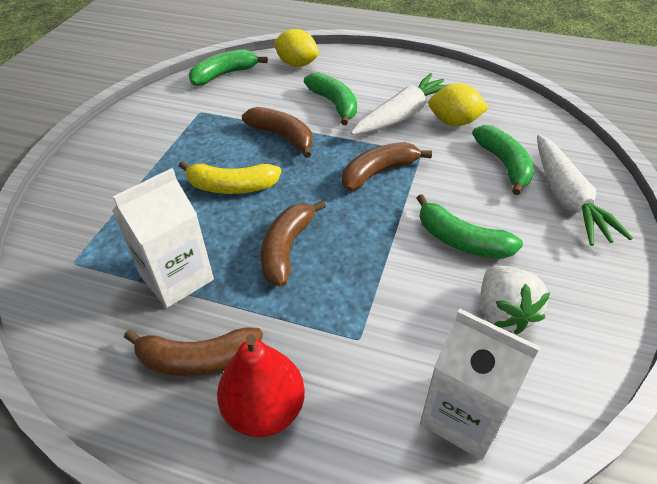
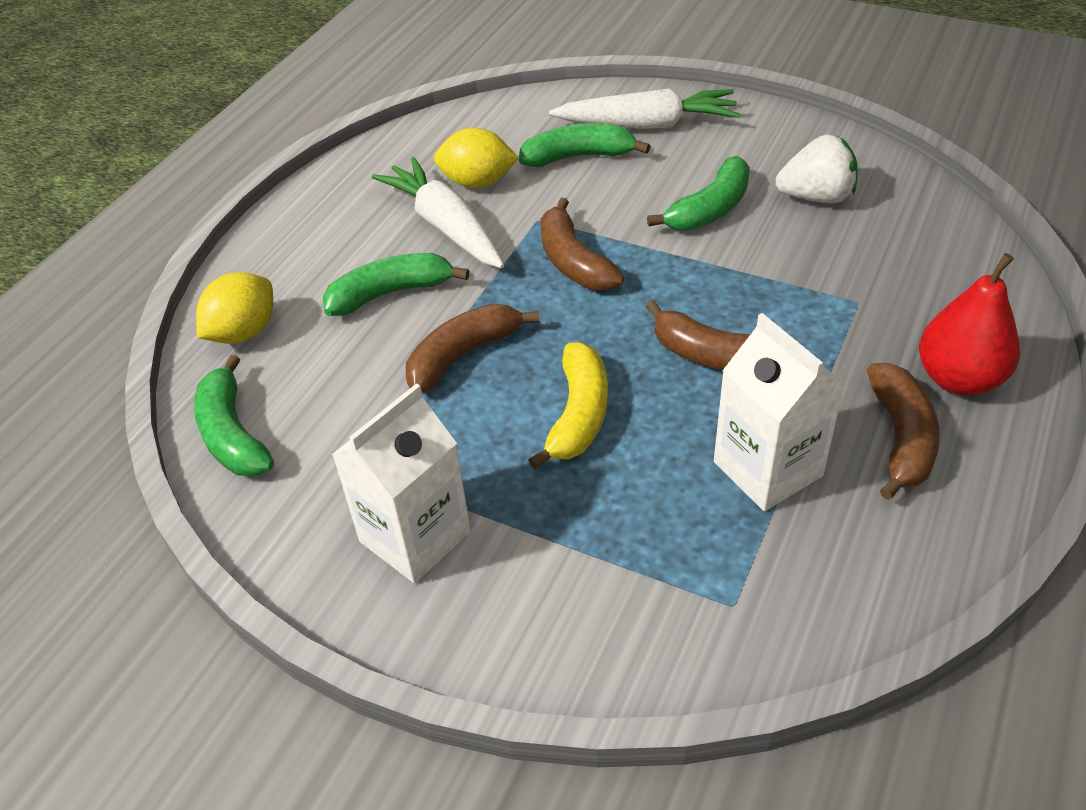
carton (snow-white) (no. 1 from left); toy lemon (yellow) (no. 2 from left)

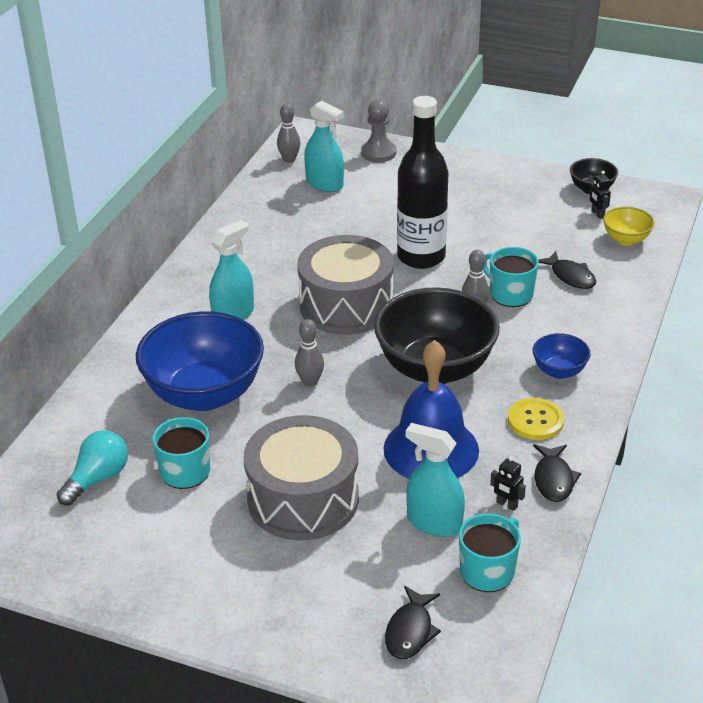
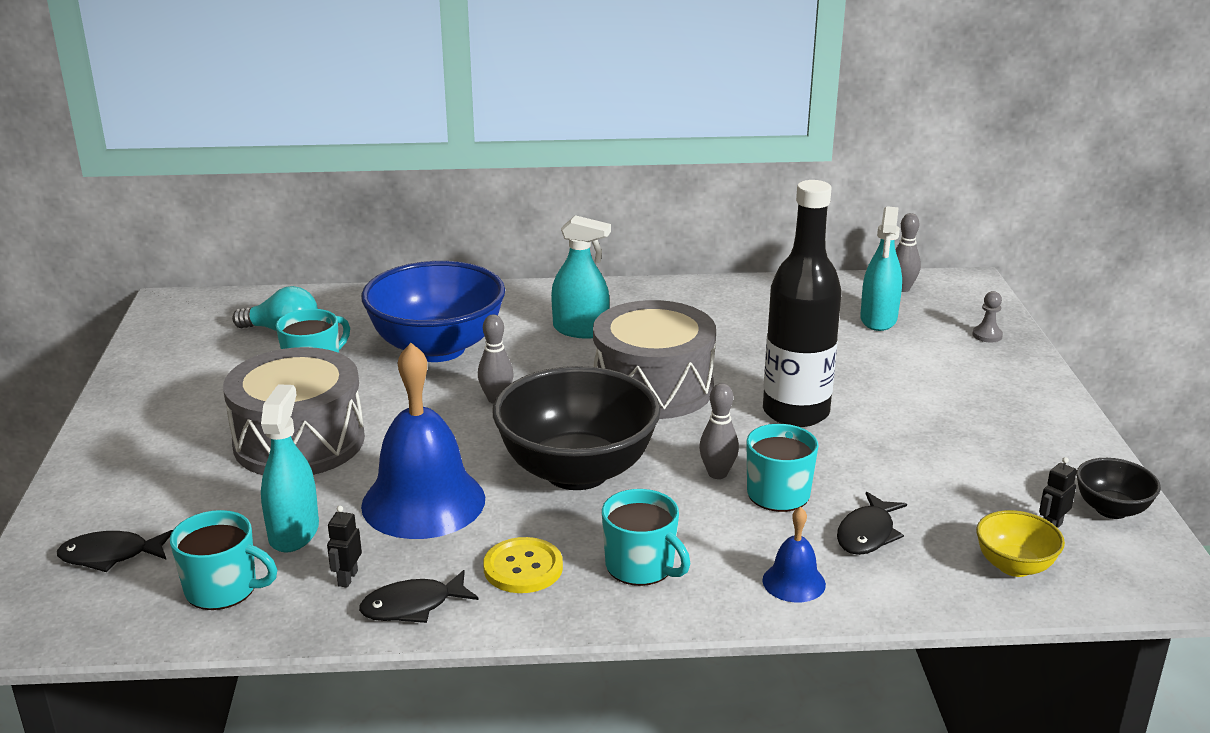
game pawn (gray); mug (aqua) (no. 3 from left); hand bell (royal blue) (no. 2 from left)

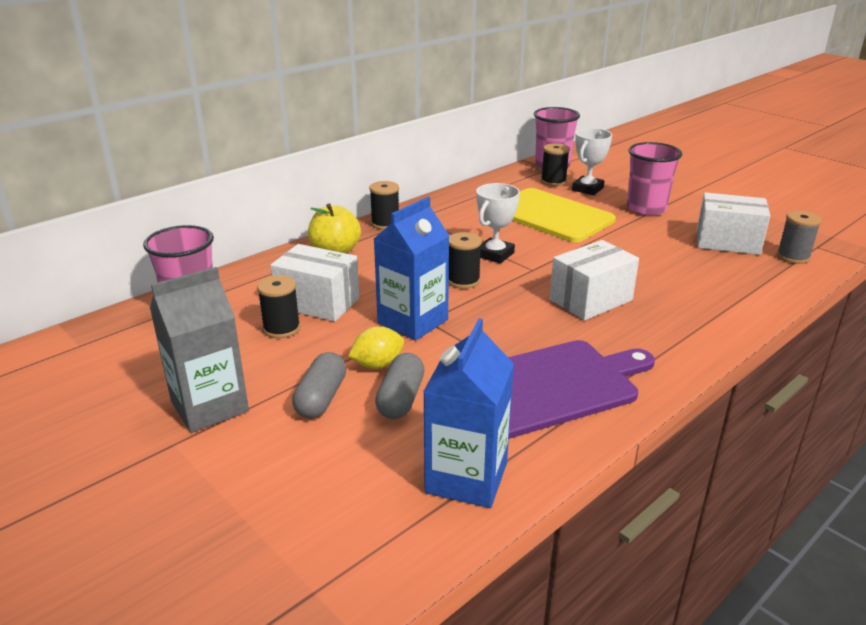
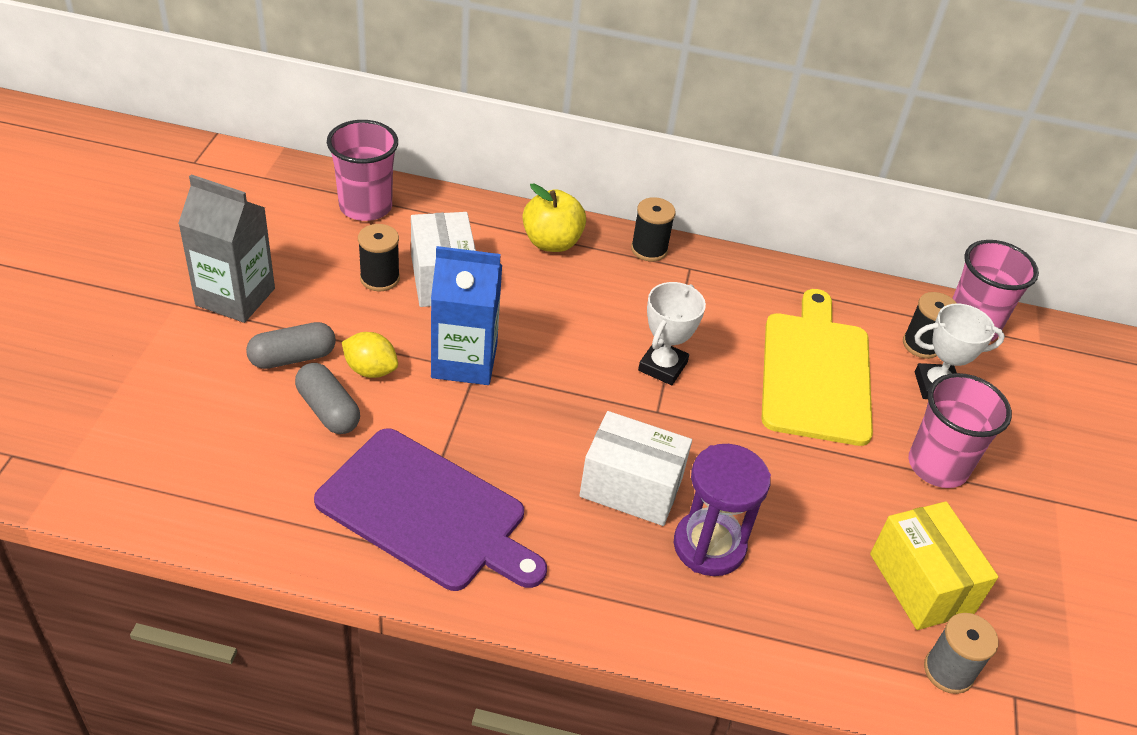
pill shape (gray) (no. 2 from left); carton (royal blue) (no. 2 from left in the first image); spool (jet-black) (no. 3 from left in the first image); trophy (snow-white) (no. 1 from left); box (yellow); sand timer (violet)

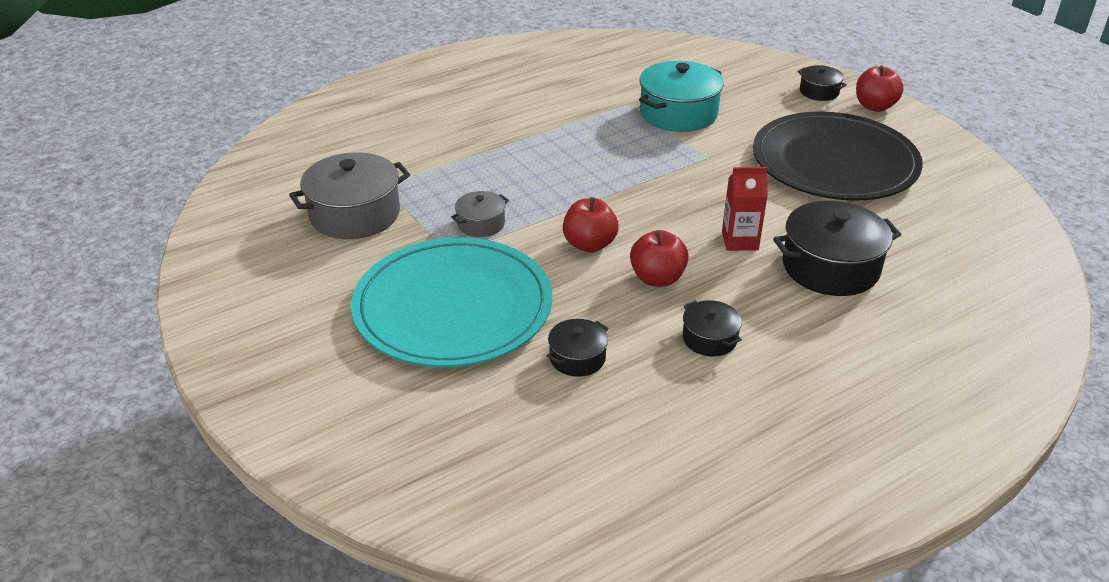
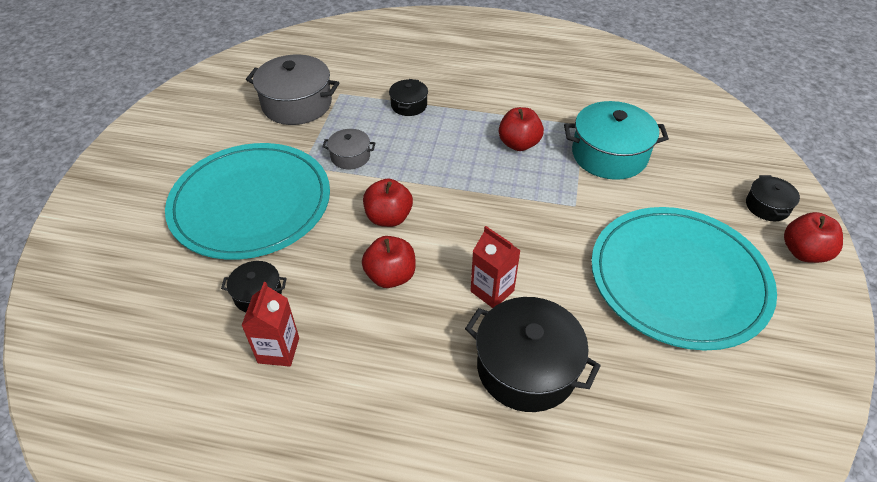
pot (jet-black) (no. 2 from left); dinner plate (aqua) (no. 2 from left); carton (red) (no. 1 from left); apple fruit (red) (no. 3 from left)

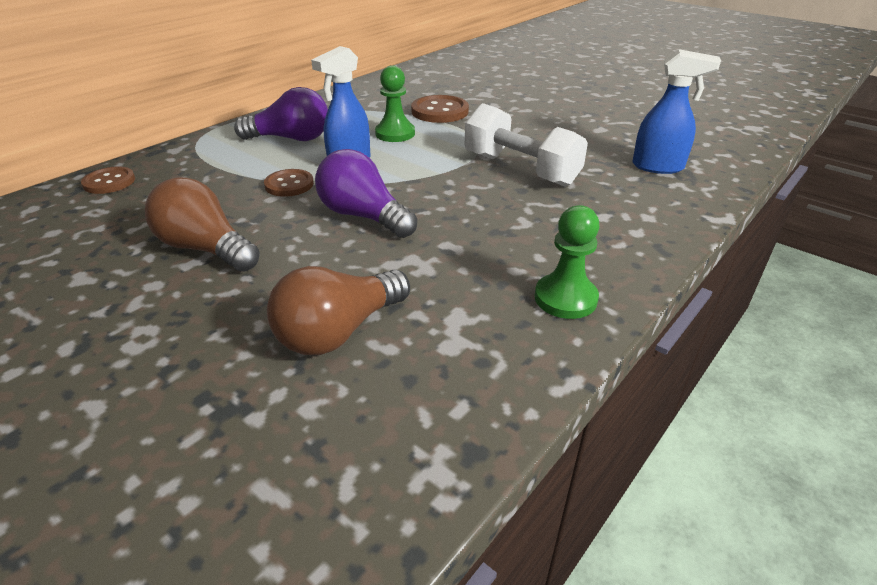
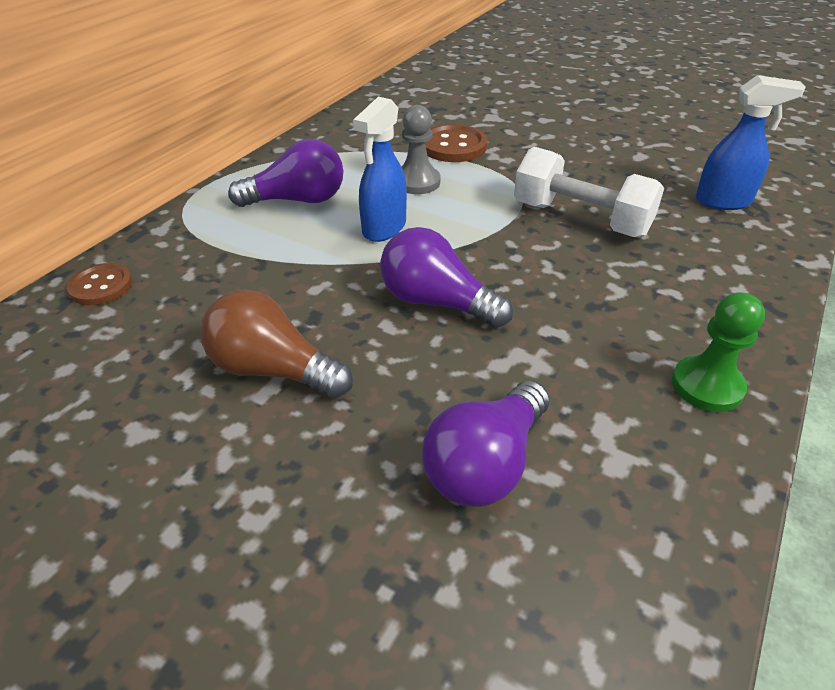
sewing button (russet) (no. 2 from left in the first image); bulb (violet) (no. 3 from left); game pawn (gray)

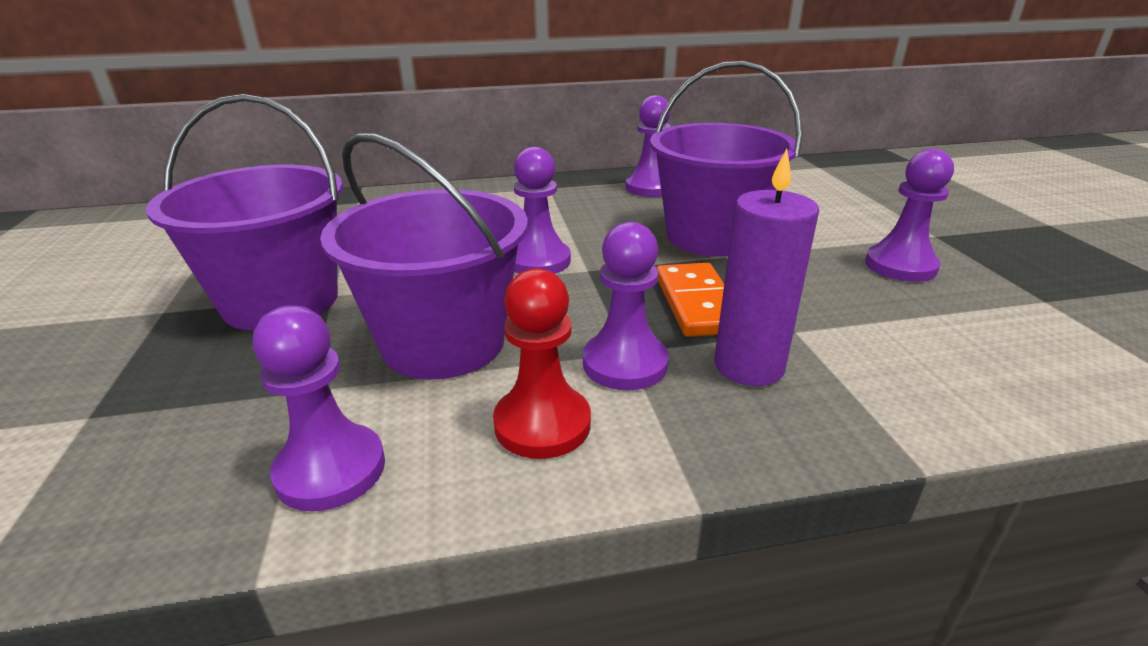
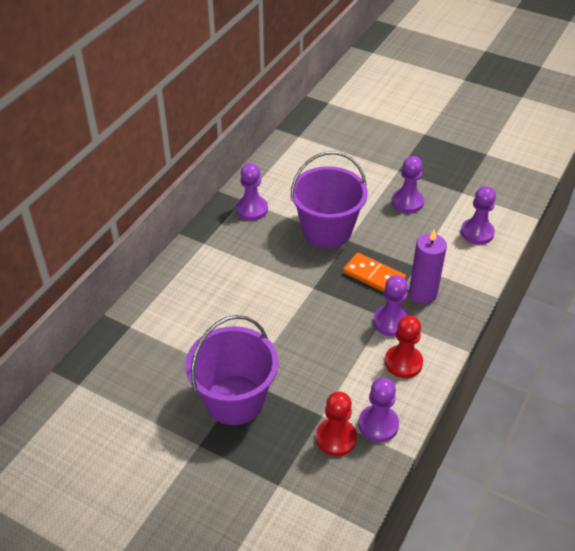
sand bucket (violet) (no. 2 from left in the first image); game pawn (violet) (no. 5 from left); game pawn (red) (no. 1 from left)

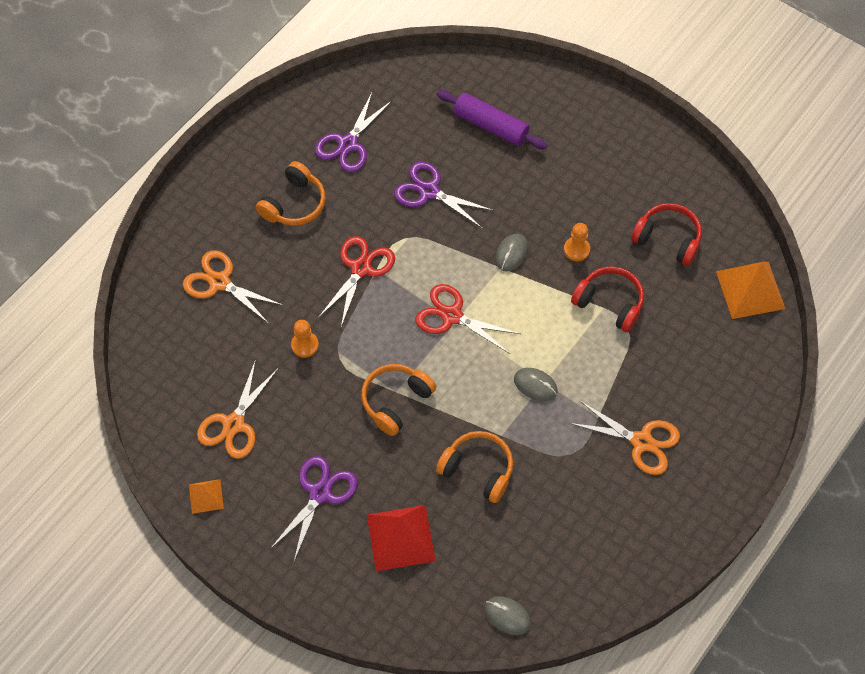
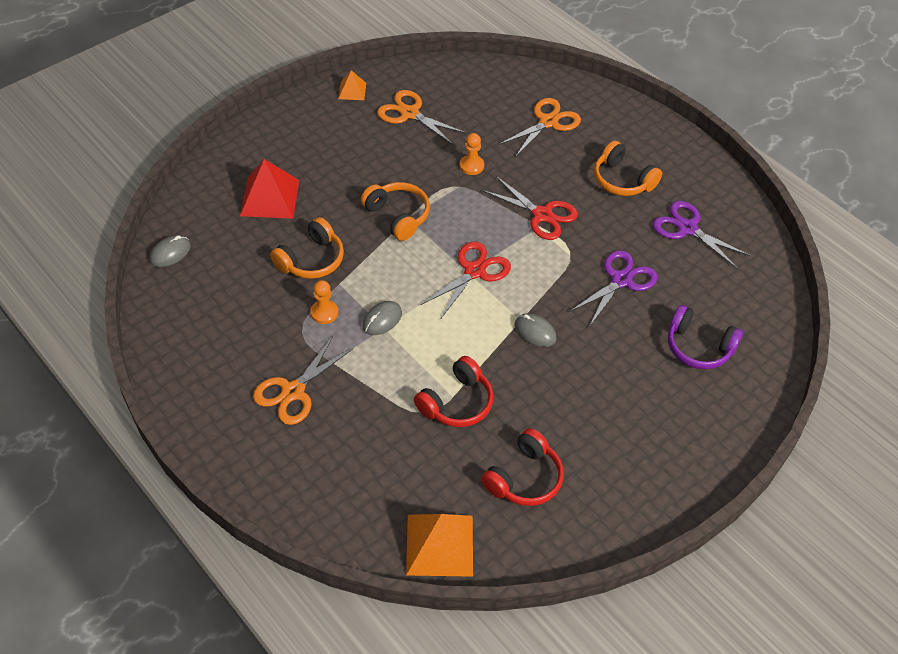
shears (violet) (no. 1 from left in the first image); over-ear headphones (violet); game pawn (orange) (no. 1 from left)

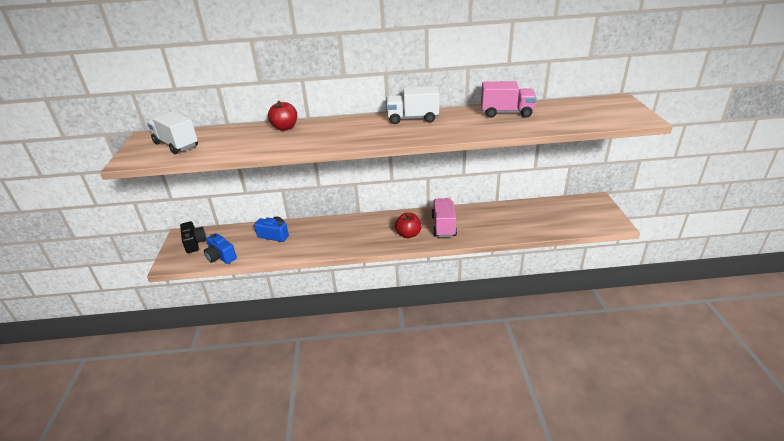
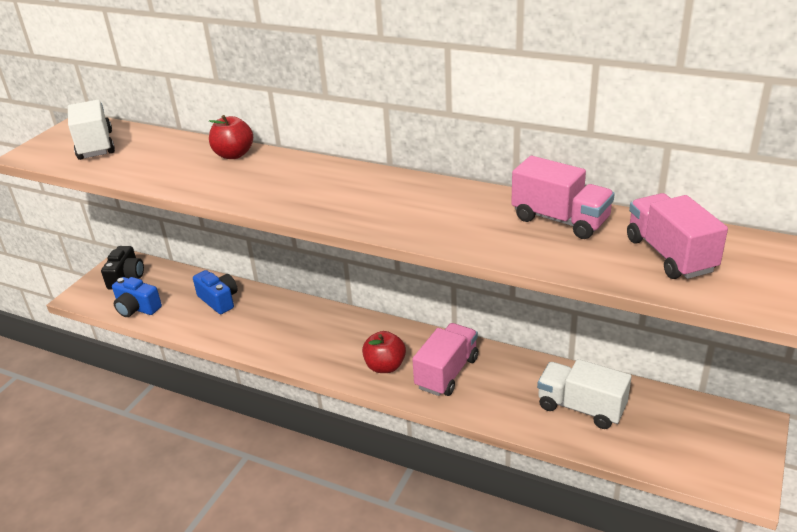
photo camera (royal blue) (no. 1 from left); lorry (snow-white) (no. 2 from left); lorry (rose-pink) (no. 3 from left)

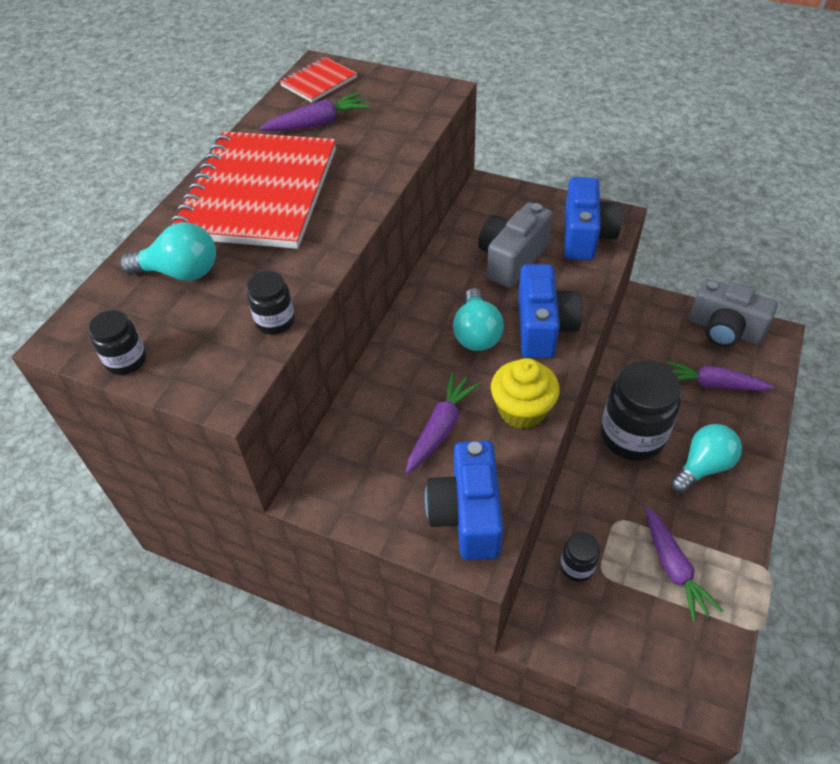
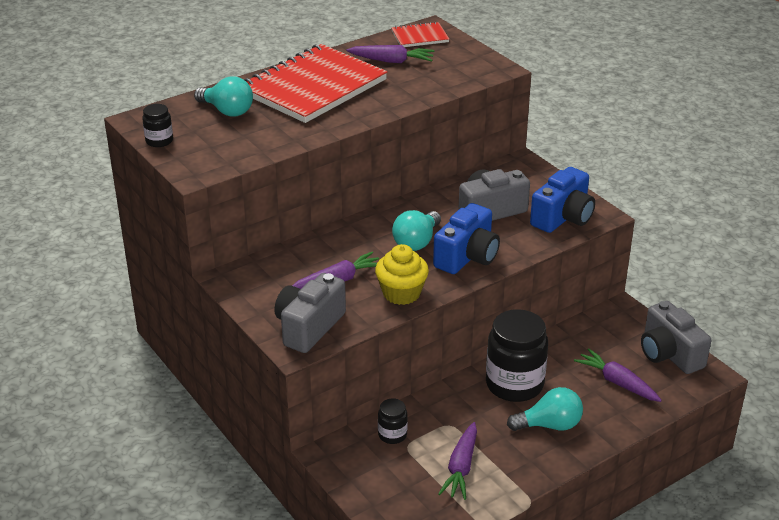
jam jar (jet-black) (no. 2 from left in the first image); photo camera (gray) (no. 1 from left)

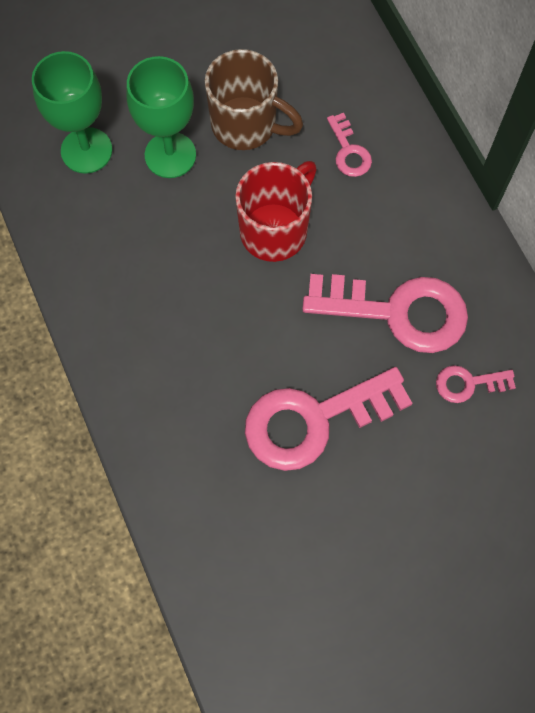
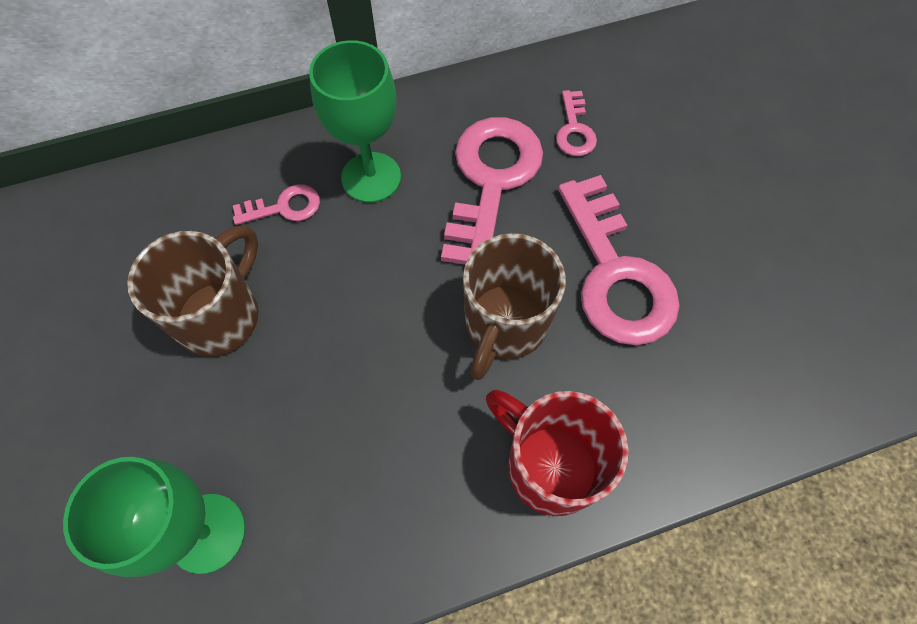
goblet (green) (no. 2 from left); mug (red); mug (russet) (no. 2 from left)

